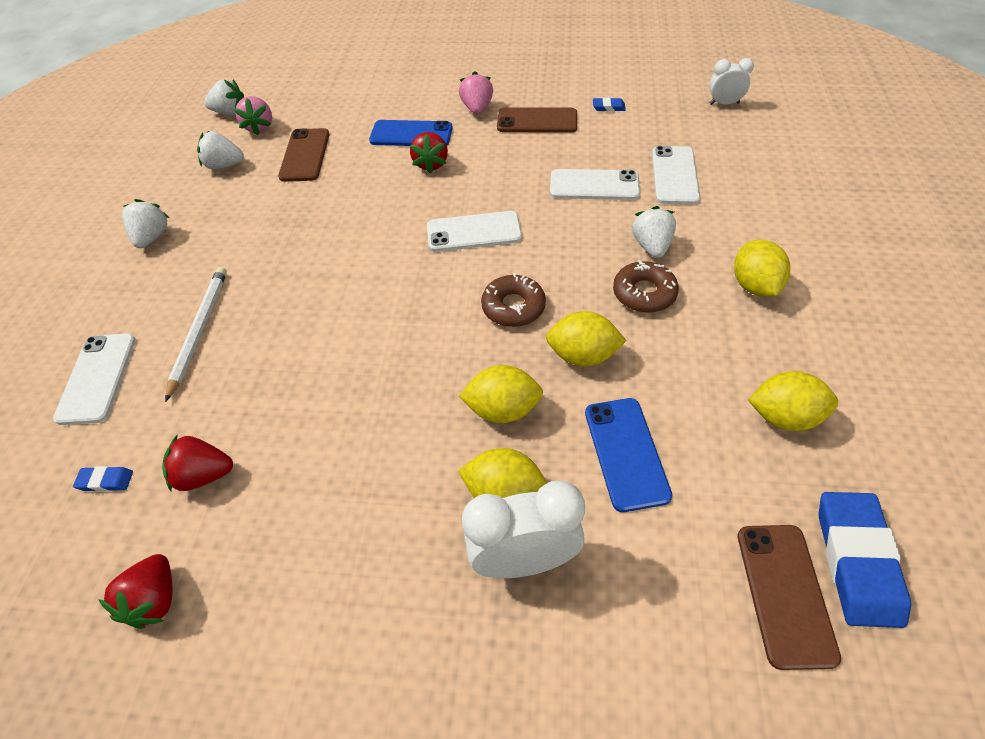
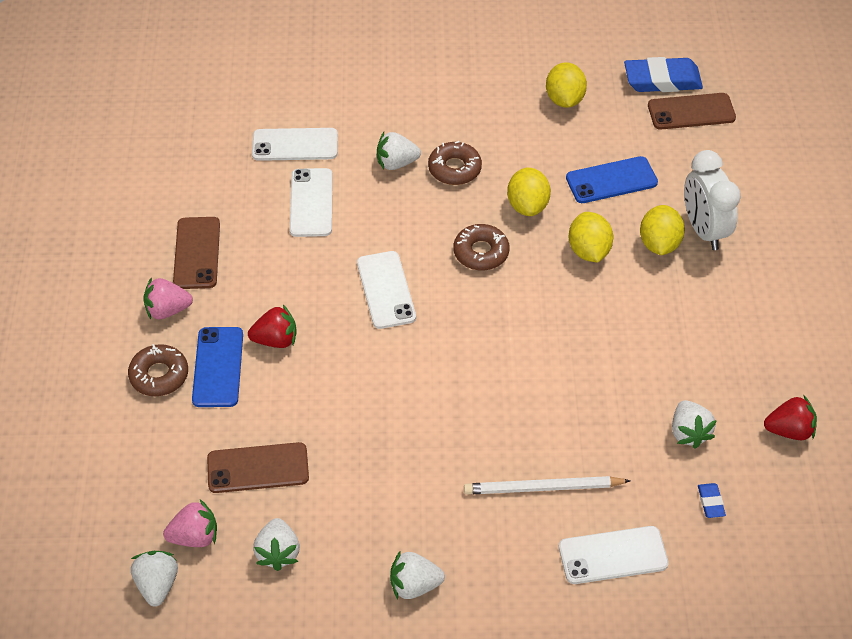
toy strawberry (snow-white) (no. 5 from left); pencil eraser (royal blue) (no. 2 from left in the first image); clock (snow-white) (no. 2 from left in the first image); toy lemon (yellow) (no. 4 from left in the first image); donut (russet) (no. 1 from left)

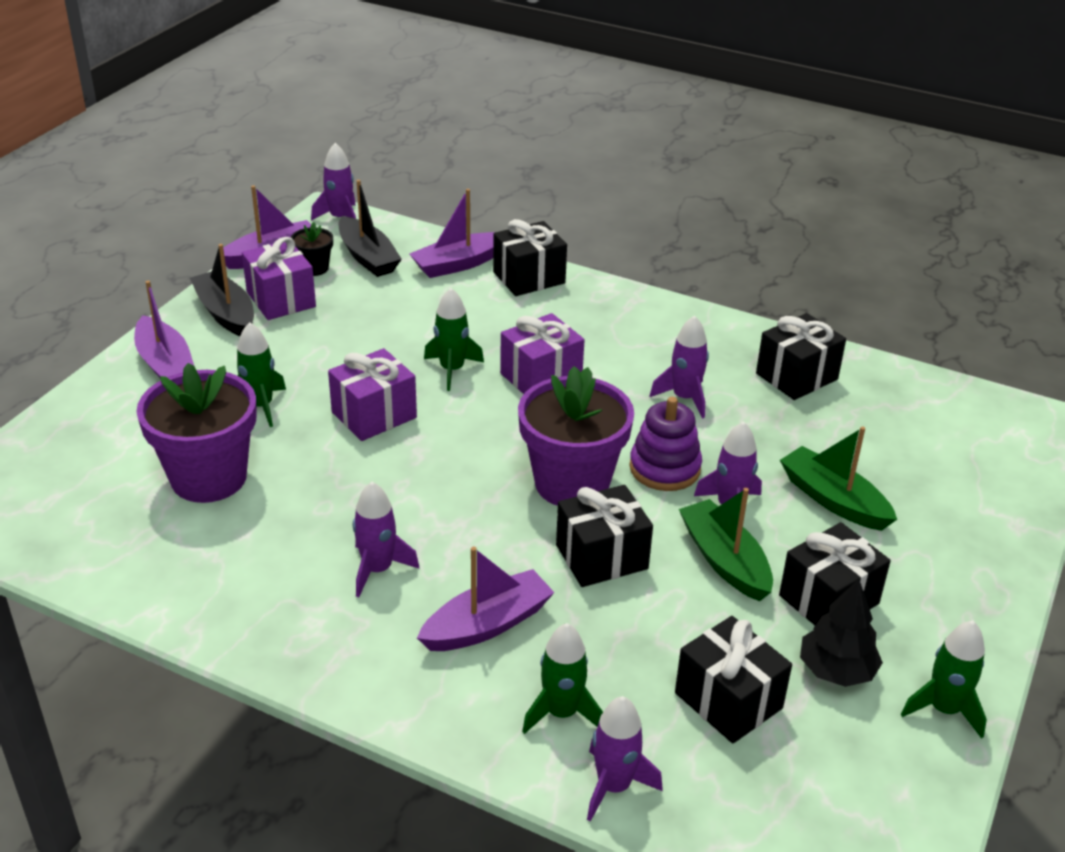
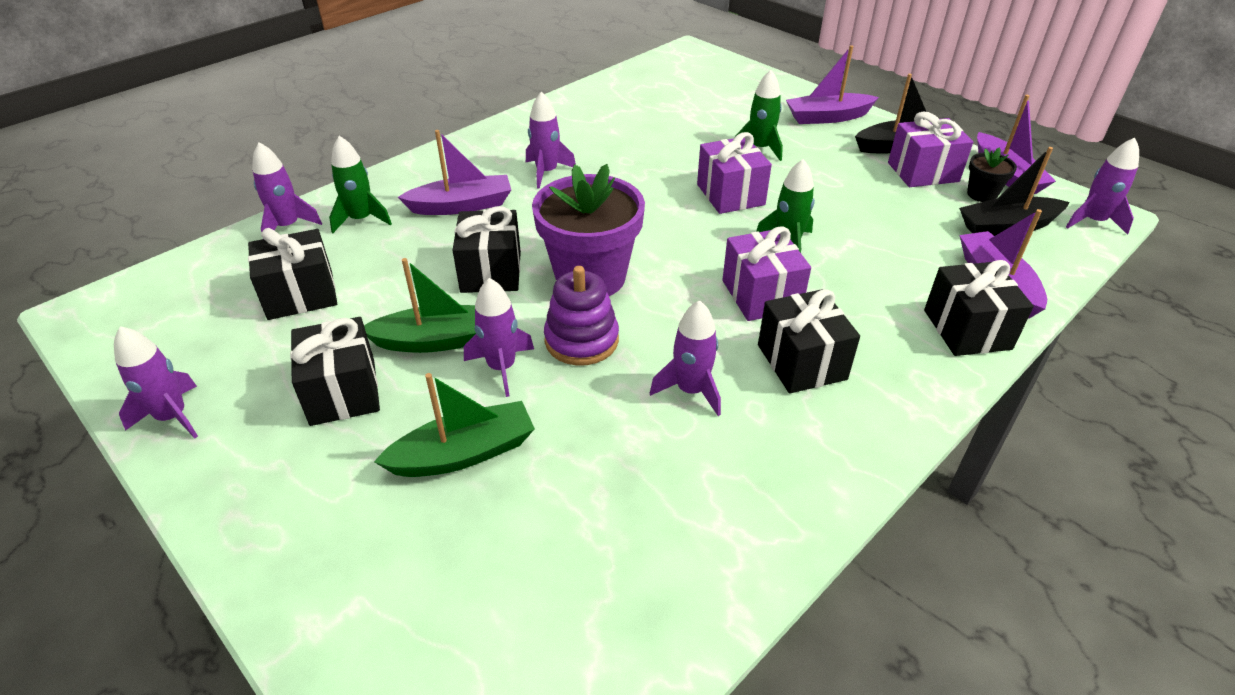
flower pot (violet) (no. 1 from left in the first image); toy boat (violet) (no. 1 from left); present (jet-black) (no. 4 from left); fir tree (jet-black); spaceship (violet) (no. 1 from left)

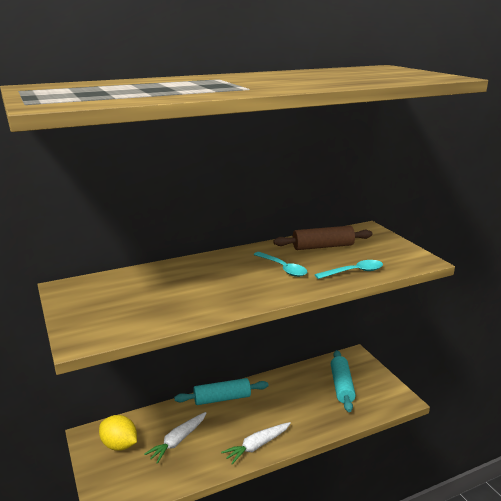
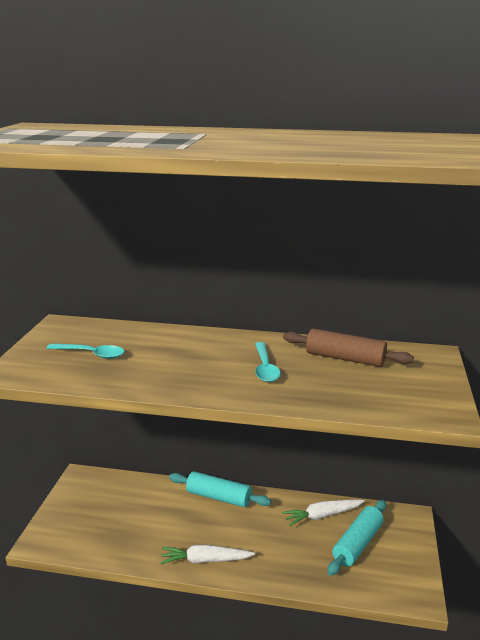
toy lemon (yellow); toy carrot (snow-white) (no. 2 from left); spoon (aqua) (no. 1 from left)

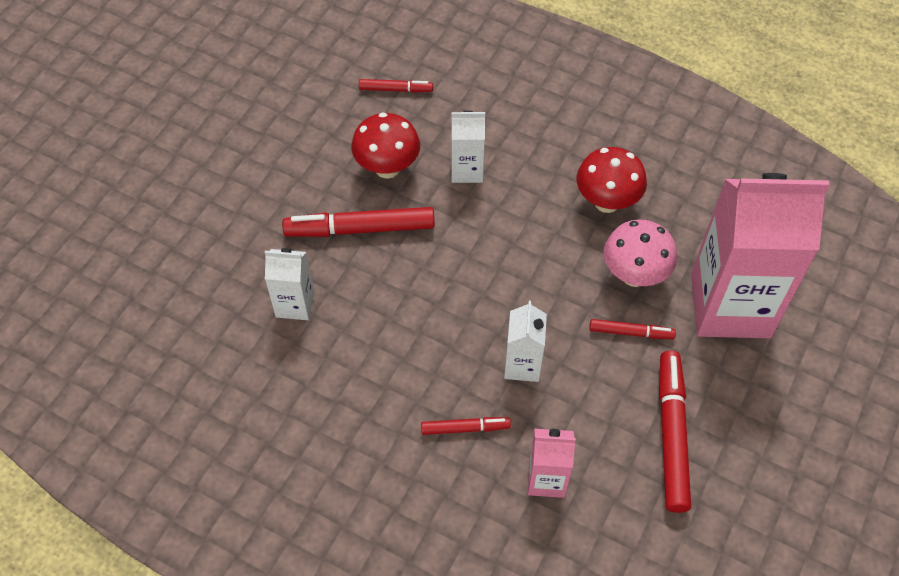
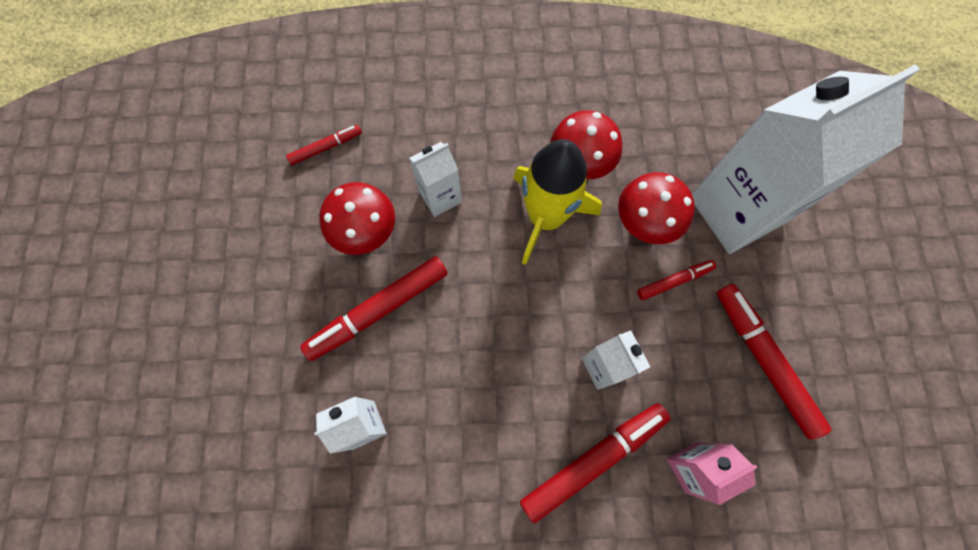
marker (red) (no. 3 from left); fungus (red) (no. 3 from left); carton (snow-white) (no. 4 from left); spaceship (yellow)

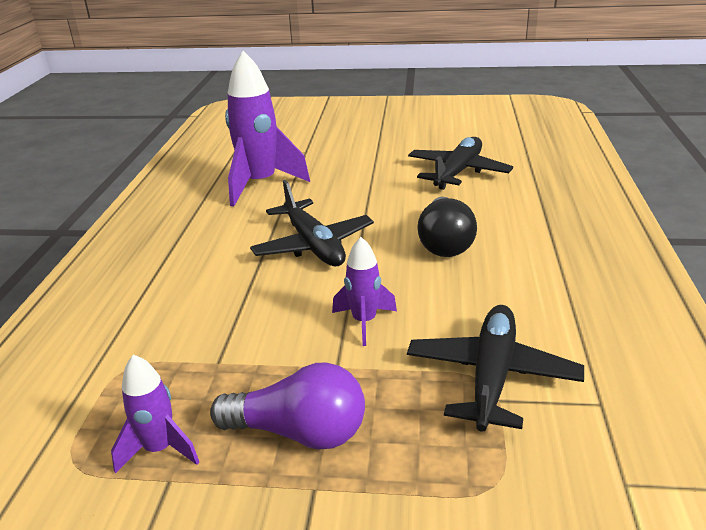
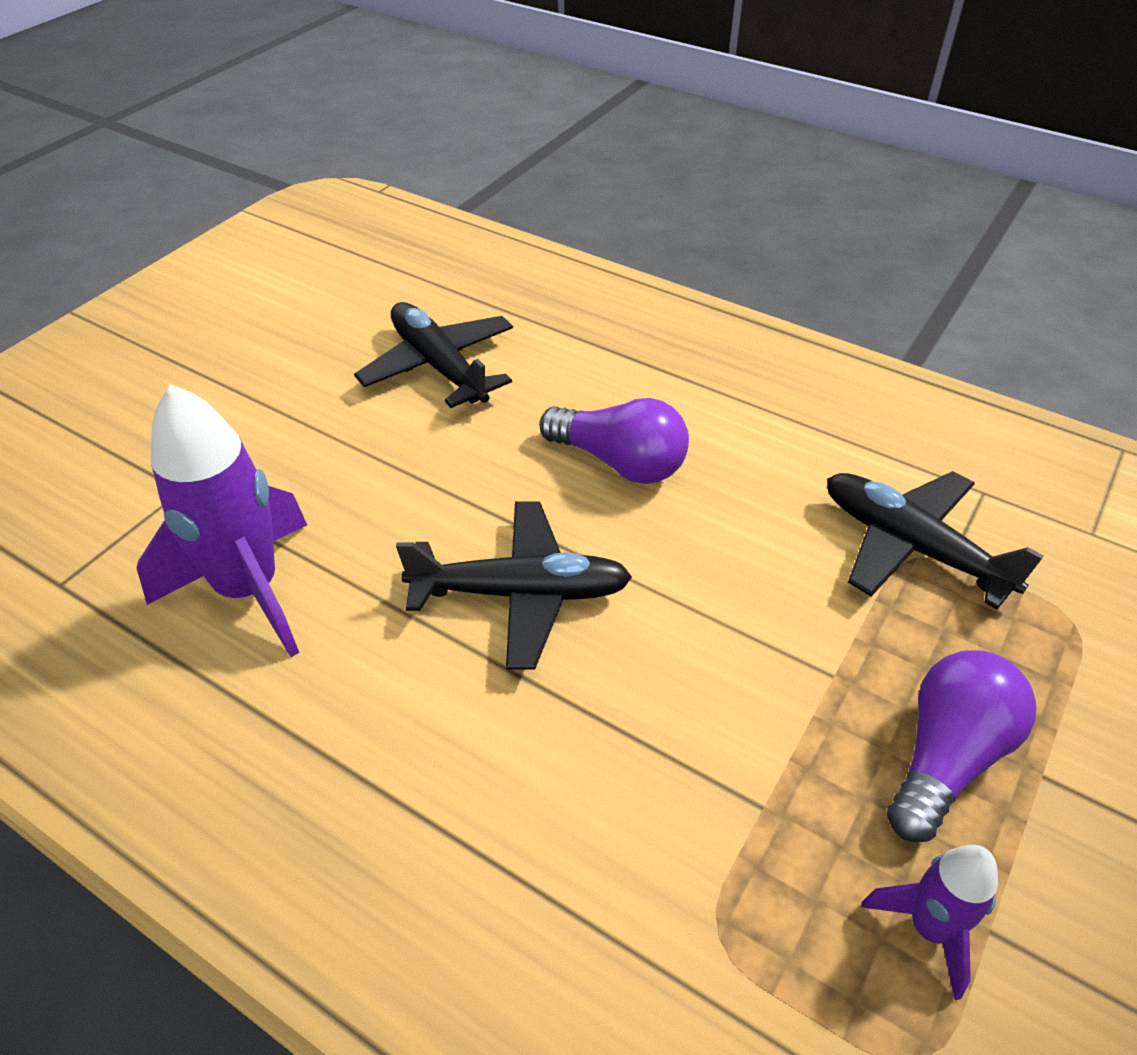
spaceship (violet) (no. 3 from left in the first image); bulb (violet) (no. 1 from left)

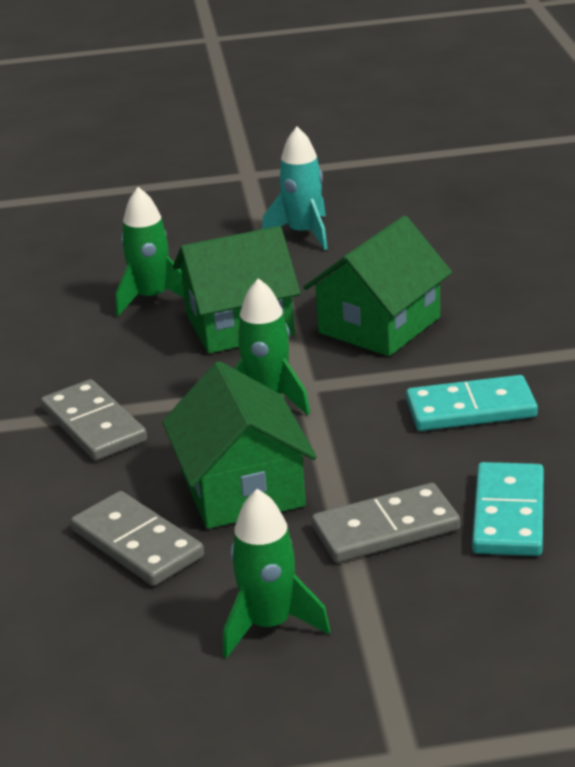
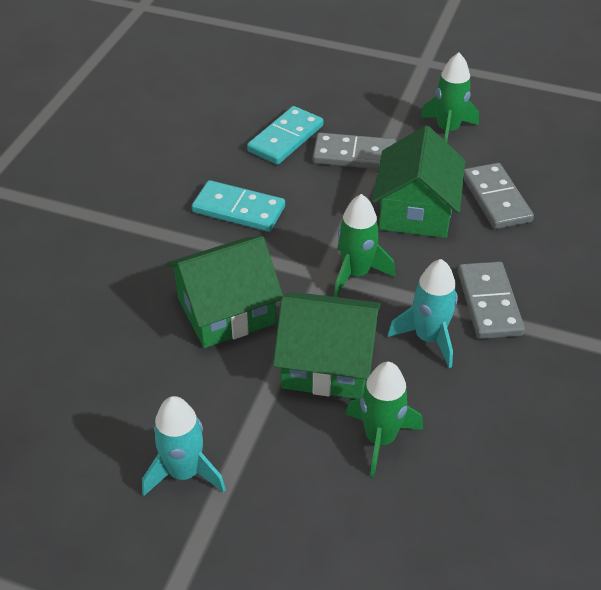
spaceship (aqua) (no. 2 from left)

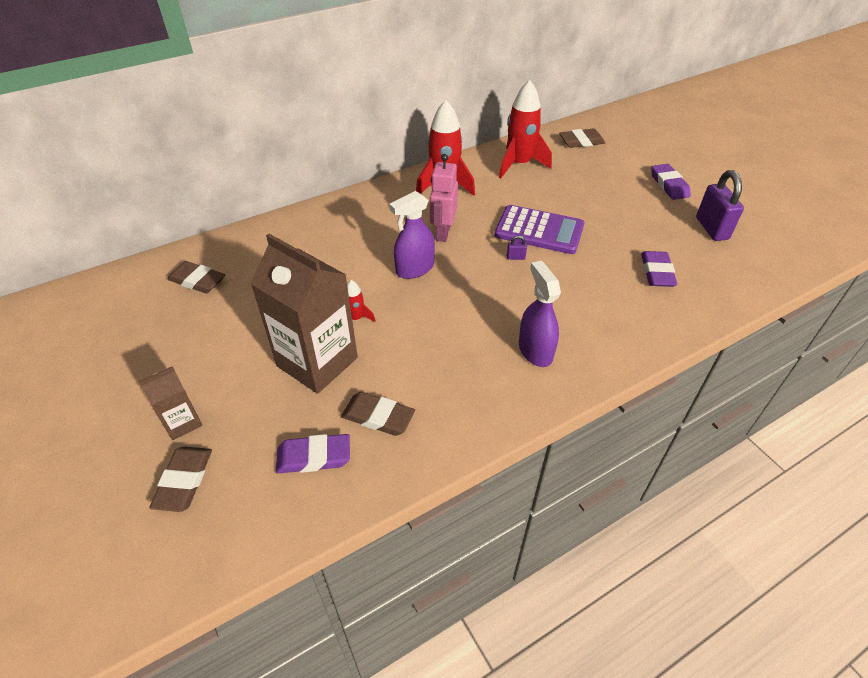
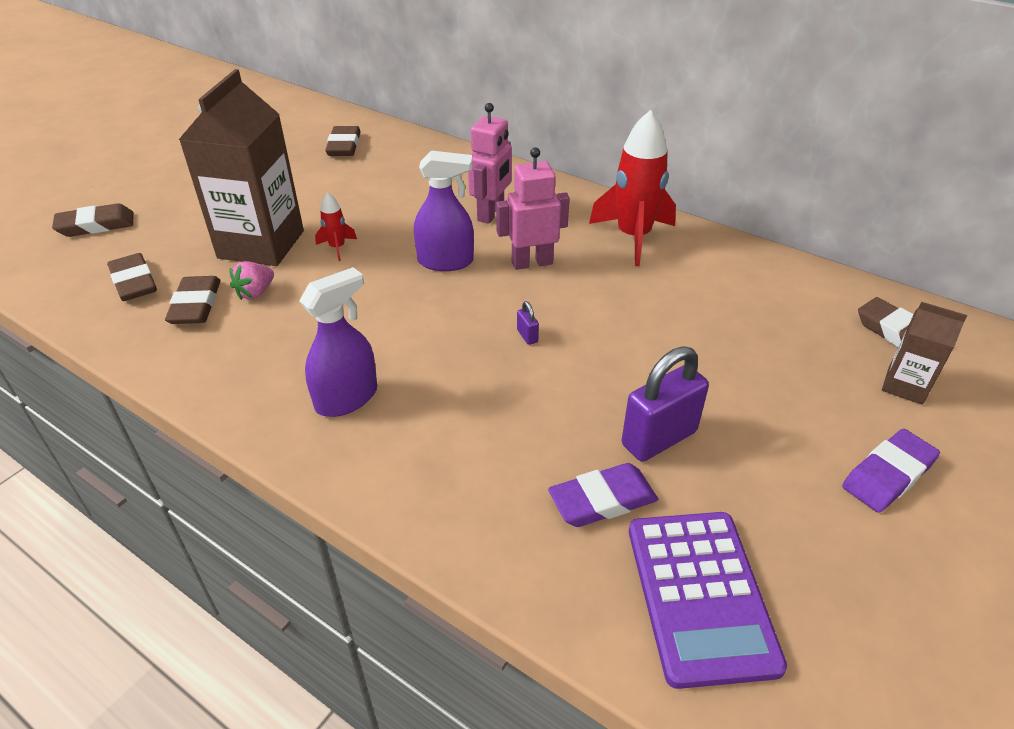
carton (russet) (no. 2 from left); pencil eraser (russet) (no. 2 from left); spray cleaner (violet) (no. 2 from left); adding machine (violet); spaceship (red) (no. 3 from left in the first image); lock (violet) (no. 2 from left); toy strawberry (rose-pink); toy robot (rose-pink) (no. 1 from left)

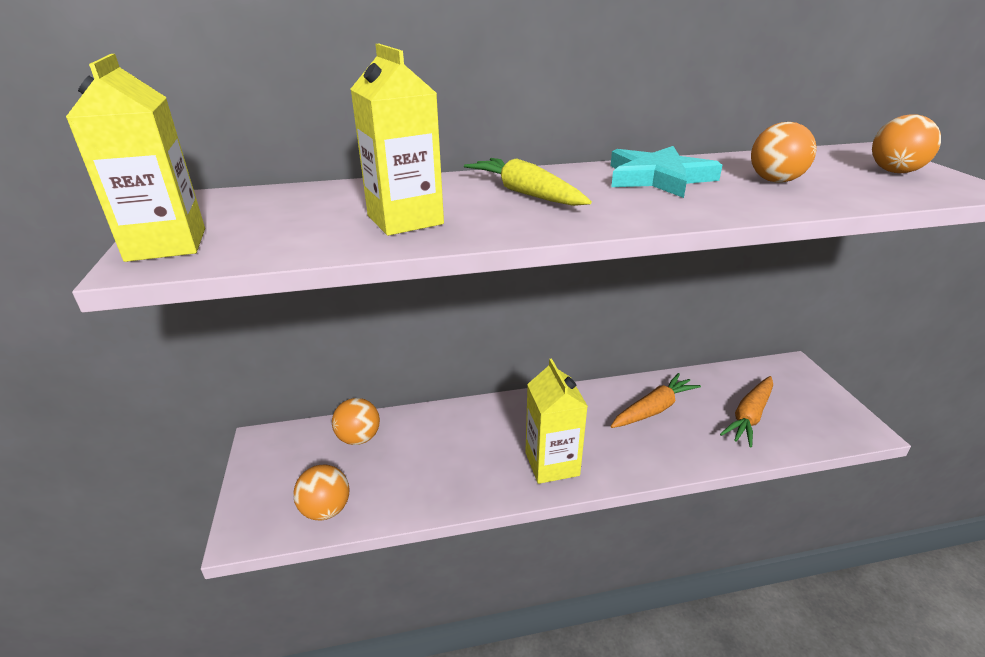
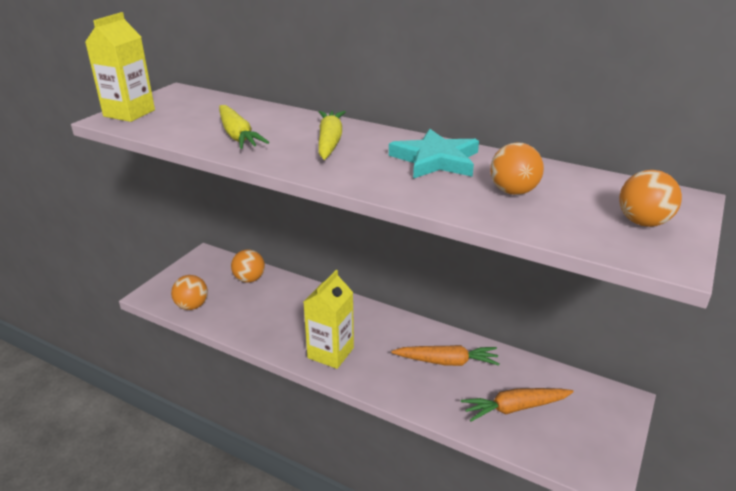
toy carrot (yellow) (no. 1 from left)

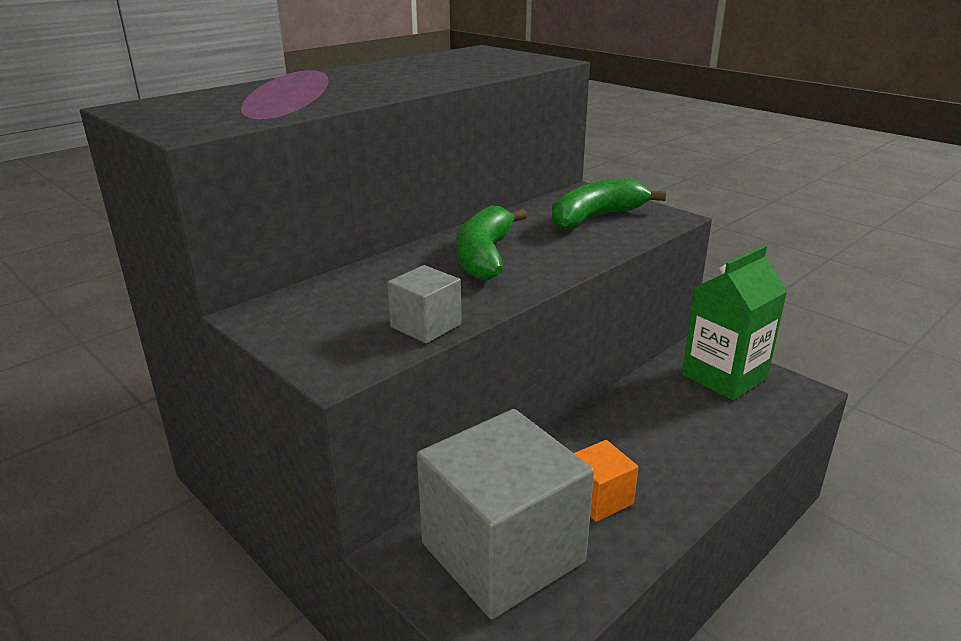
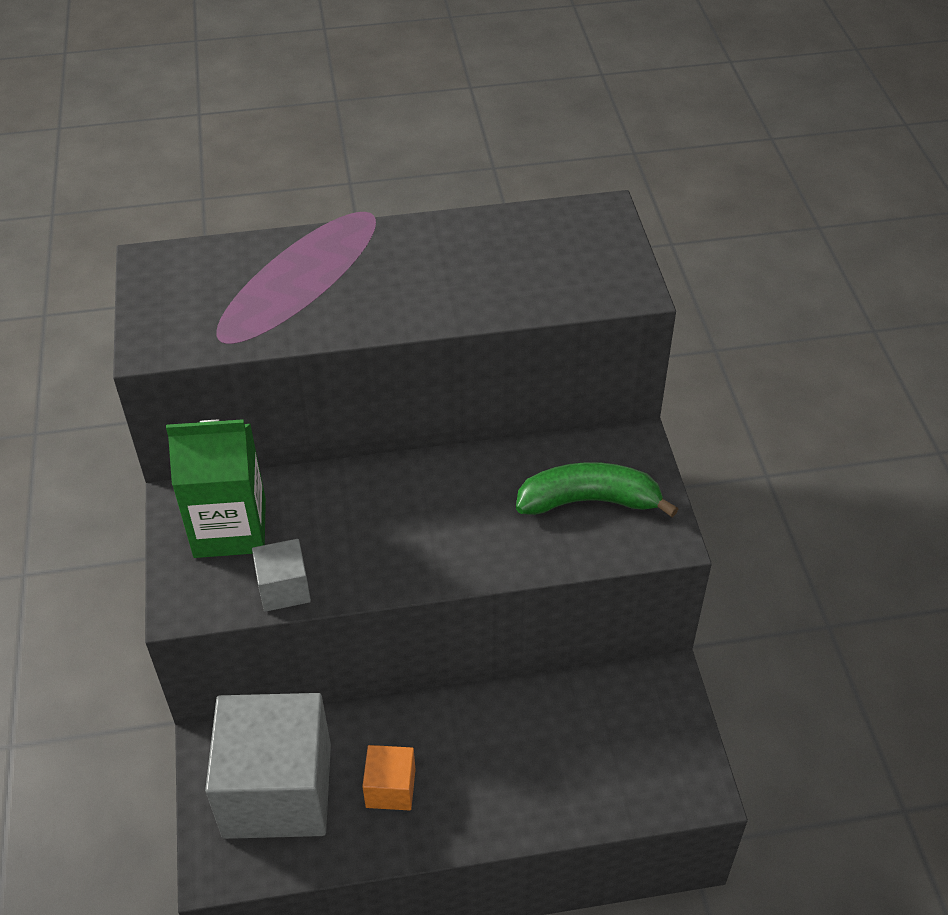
toy banana (green) (no. 1 from left in the first image); carton (green)

